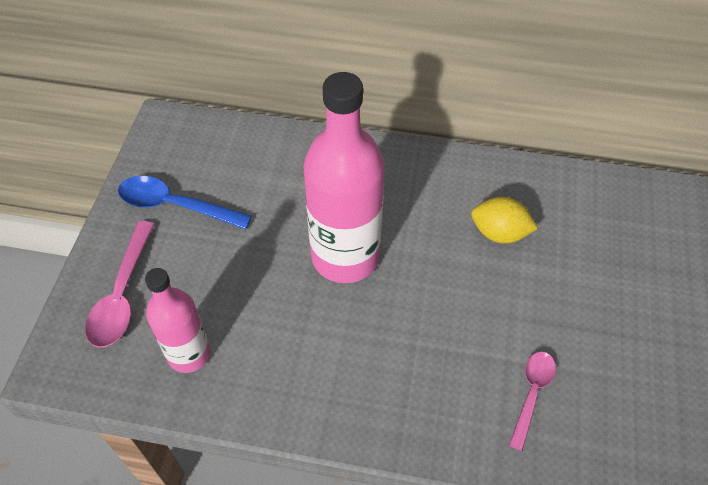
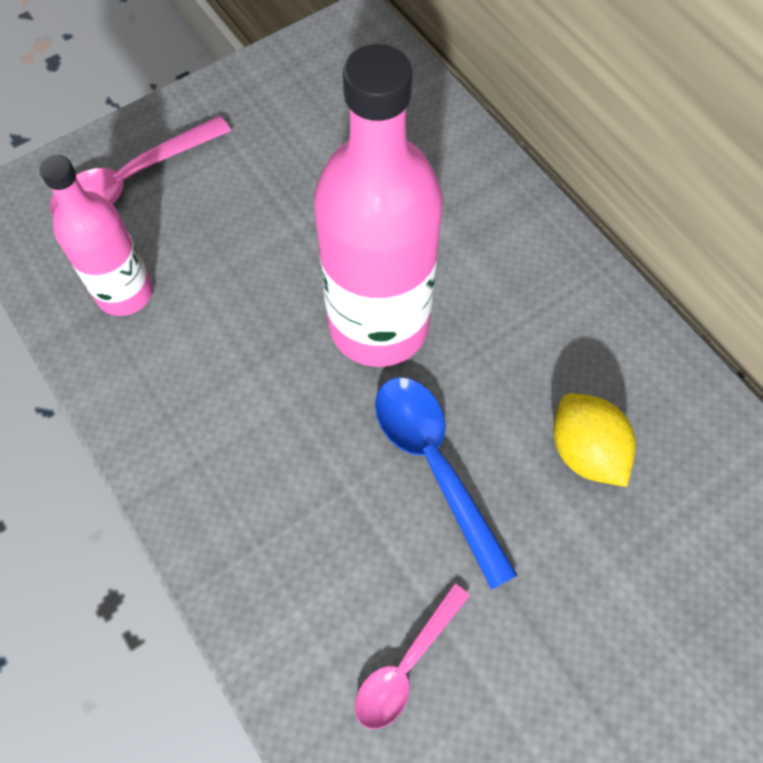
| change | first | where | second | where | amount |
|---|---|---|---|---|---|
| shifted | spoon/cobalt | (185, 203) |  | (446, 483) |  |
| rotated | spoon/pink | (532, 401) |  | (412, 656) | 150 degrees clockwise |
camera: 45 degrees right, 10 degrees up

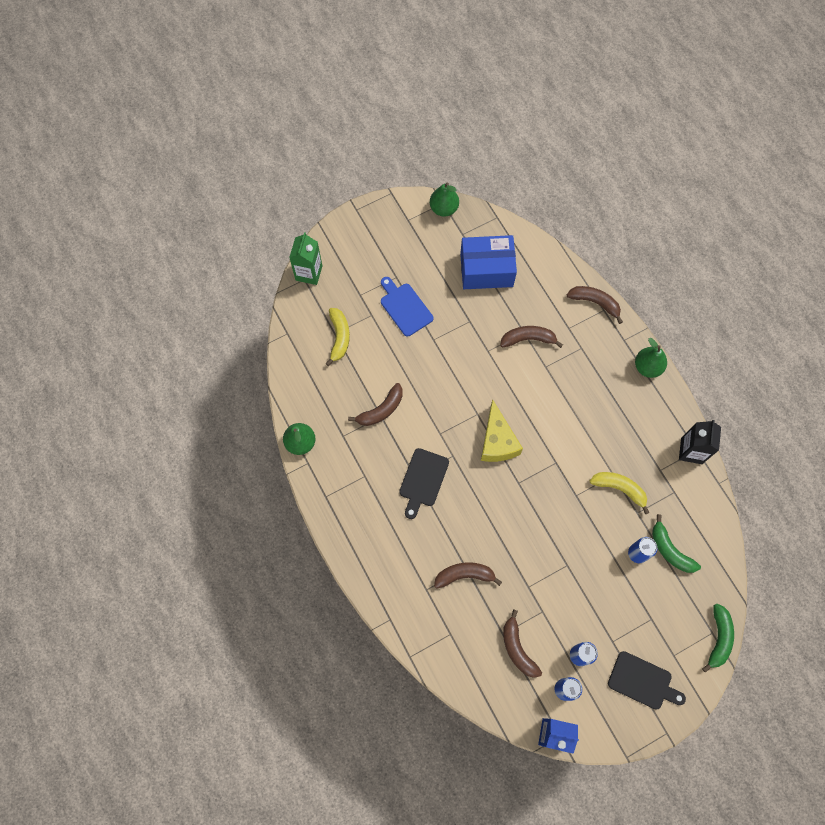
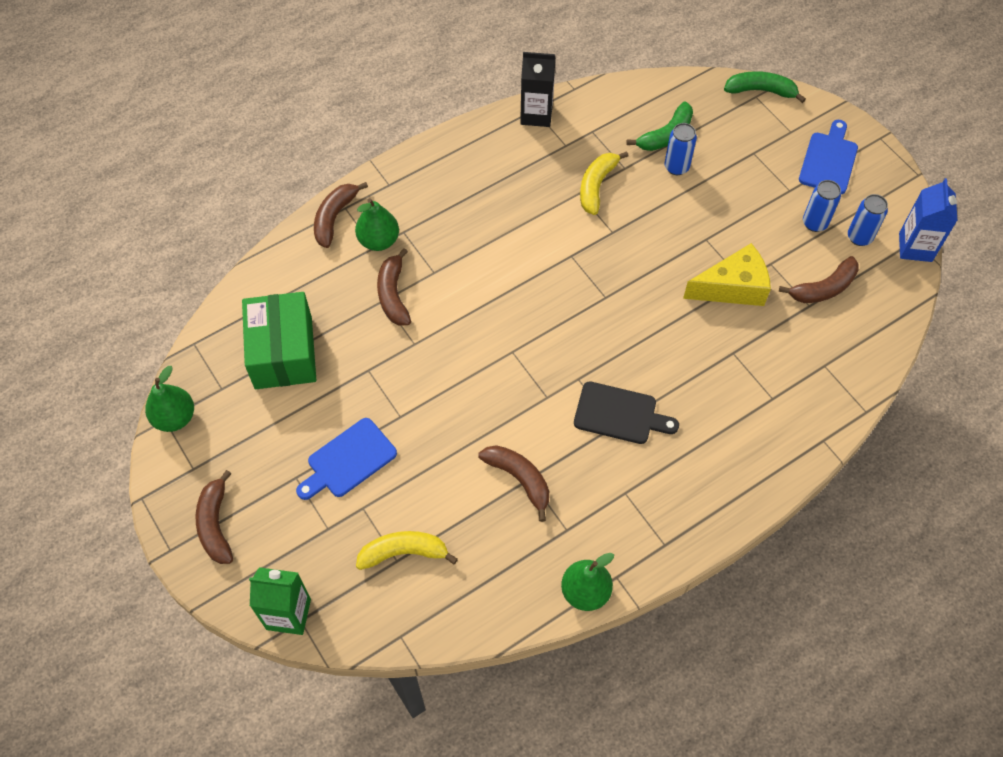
| change | first | where | second | where | amount |
|---|---|---|---|---|---|
| shifted | banana/dark brown | (468, 575) |  | (214, 517) |  |
| shifted | piece of cheese/yellow | (502, 430) |  | (727, 274) |  |
| shifted | toy pear/leaf-green | (651, 358) |  | (377, 224) |  |
| repainted | box/cobalt | (488, 262) | box/leaf-green | (279, 340) |  |
| repainted | chopping board/black | (647, 680) | chopping board/cobalt | (828, 157) |  |
camera: 95 degrees left, 10 degrees down

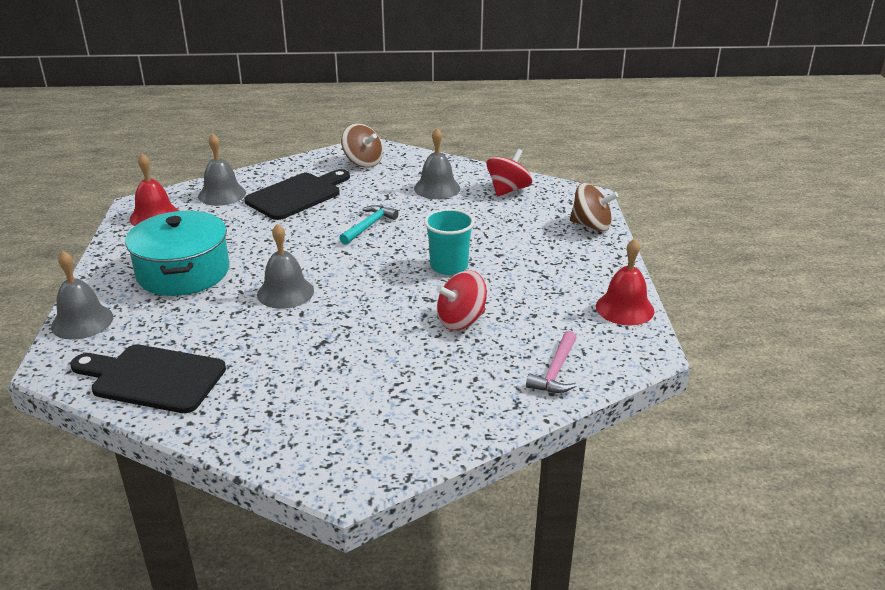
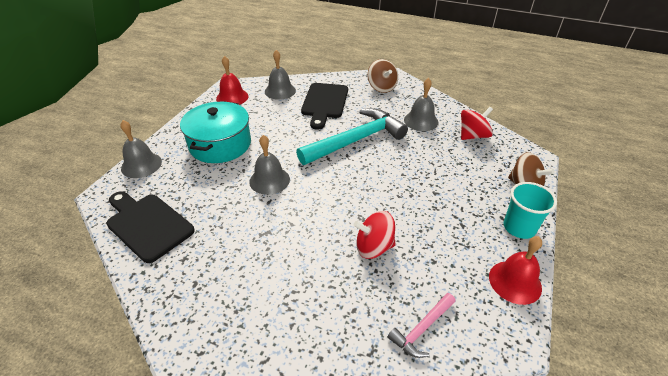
| change | first | where | second | where | amount |
|---|---|---|---|---|---|
| shifted | tumbler/teal | (449, 242) |  | (530, 210) |  |
| rotated | chopping board/black | (297, 194) |  | (324, 106) | 120 degrees clockwise |
| scaled | hammer/teal | (369, 225) |  | (352, 136) | x2.10 |
camera: 25 degrees right, 10 degrees up

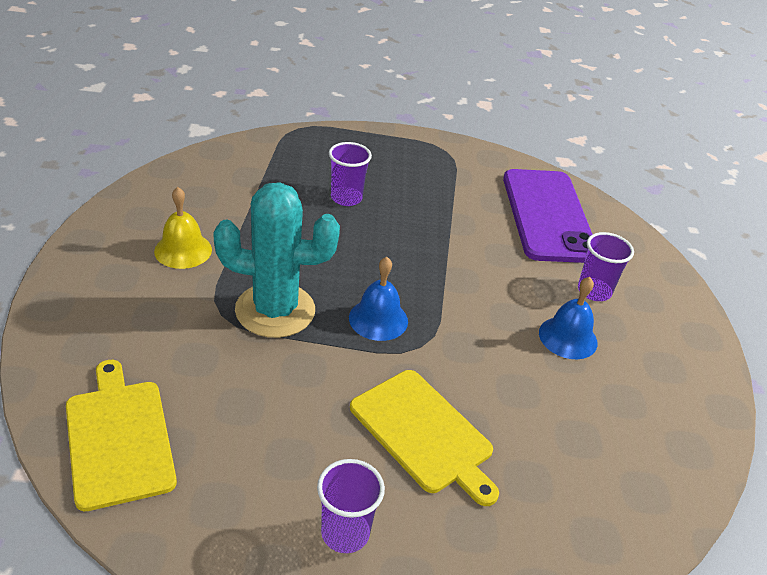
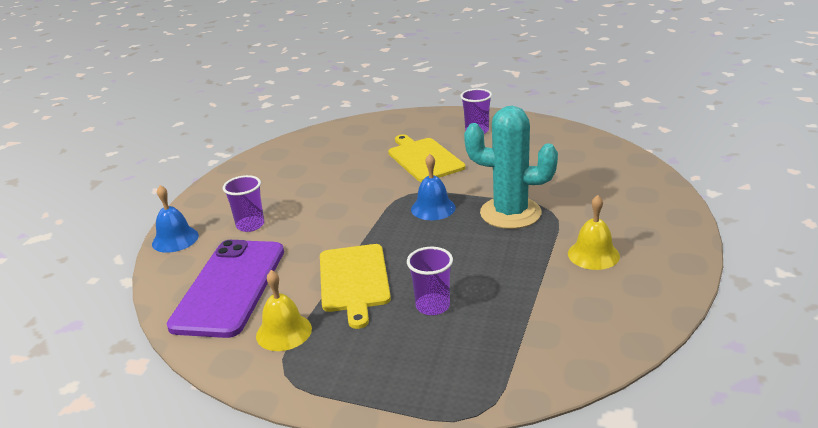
| change | first | where | second | where | amount |
|---|---|---|---|---|---|
| new |  |  | school bell/yellow | (284, 310) |  |
| shifted | chopping board/yellow | (121, 435) |  | (355, 286) |  |
| shifted | school bell/cobalt | (568, 318) |  | (175, 219) |  |
camera: 160 degrees left, 10 degrees down

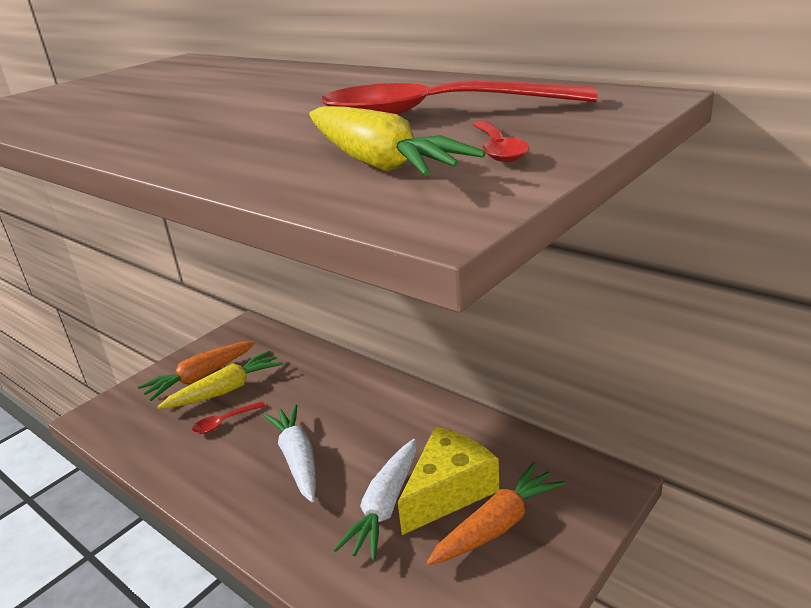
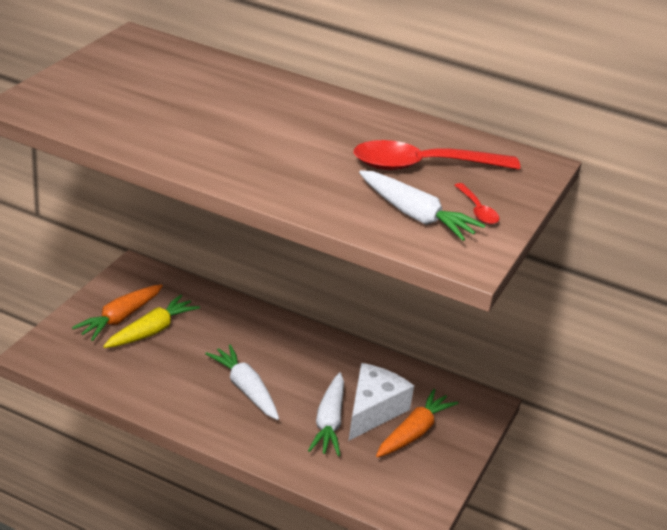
| change | first | where | second | where | amount |
|---|---|---|---|---|---|
| gone | spoon/scarlet | (228, 417) |  |  |  |
| repainted | toy carrot/yellow | (397, 141) | toy carrot/snow-white | (422, 205) |  |
| repainted | piece of cheese/yellow | (448, 481) | piece of cheese/snow-white | (381, 402) |  |
camera: 20 degrees left, 5 degrees up

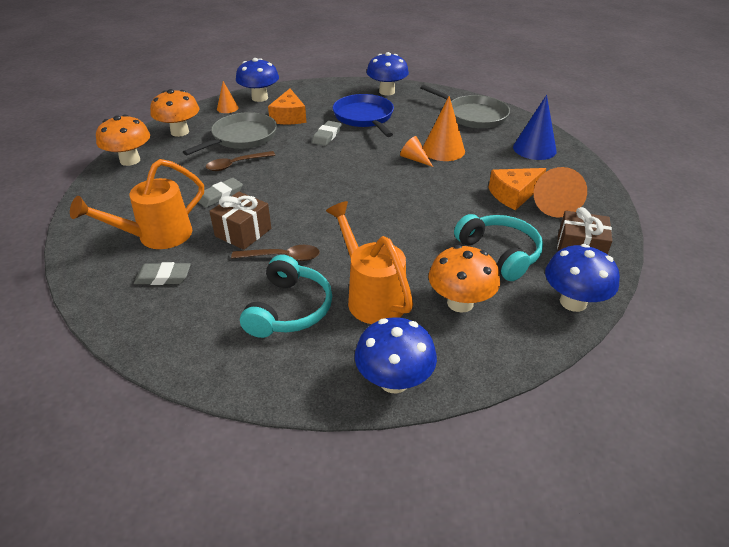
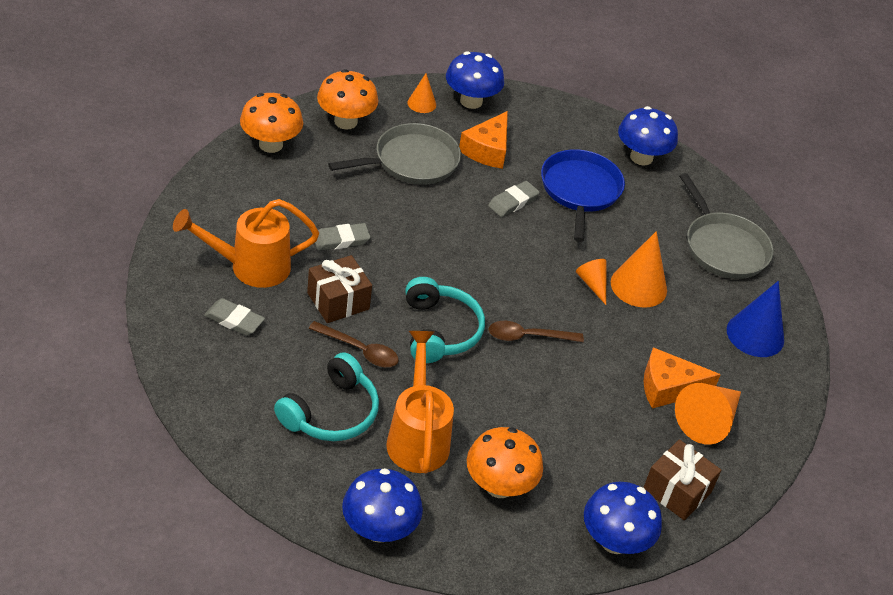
| change | first | where | second | where | amount |
|---|---|---|---|---|---|
| shifted | spoon/dark brown | (240, 161) |  | (536, 331) |  |
| shifted | headphones/teal | (498, 247) |  | (445, 320) |  |
camera: 20 degrees right, 5 degrees up

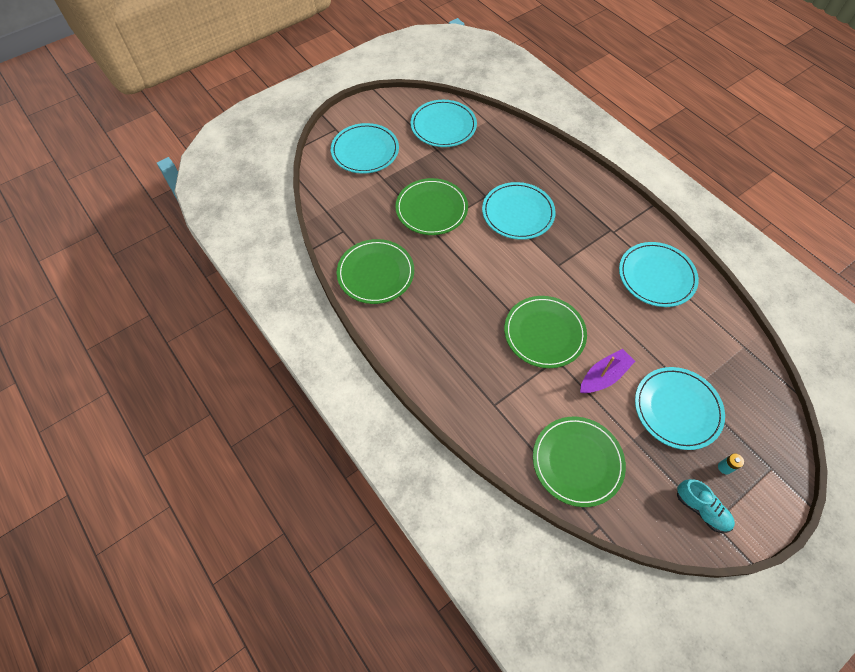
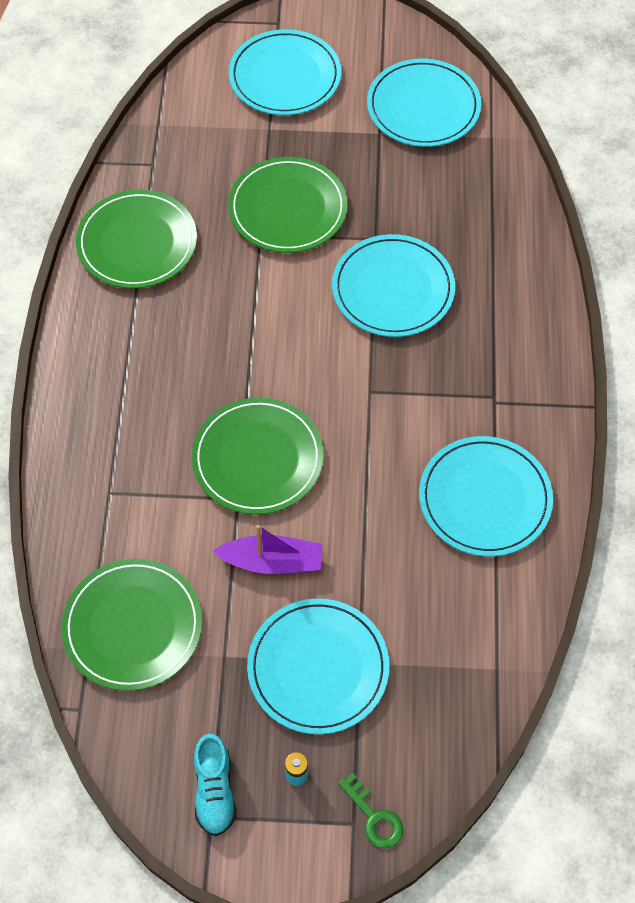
| change | first | where | second | where | amount |
|---|---|---|---|---|---|
| new |  |  | door key/leaf-green | (370, 810) |  |
camera: 40 degrees right, 0 degrees up

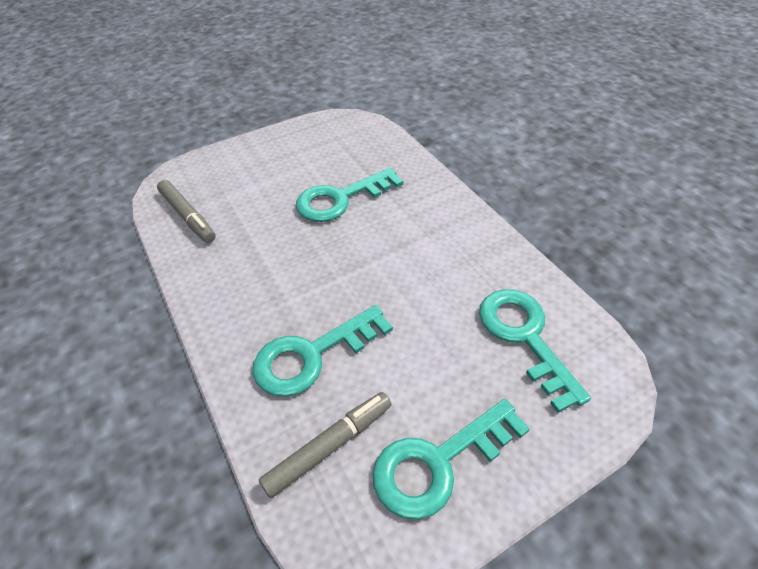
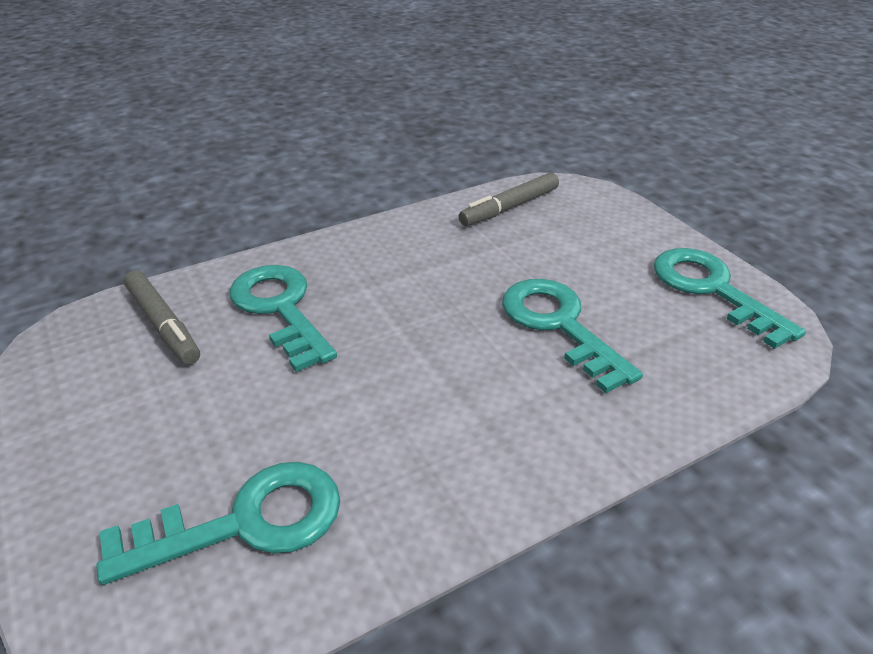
| change | first | where | second | where | amount |
|---|---|---|---|---|---|
| shifted | door key/teal | (451, 459) |  | (730, 298) |  |
camera: 90 degrees right, 10 degrees down

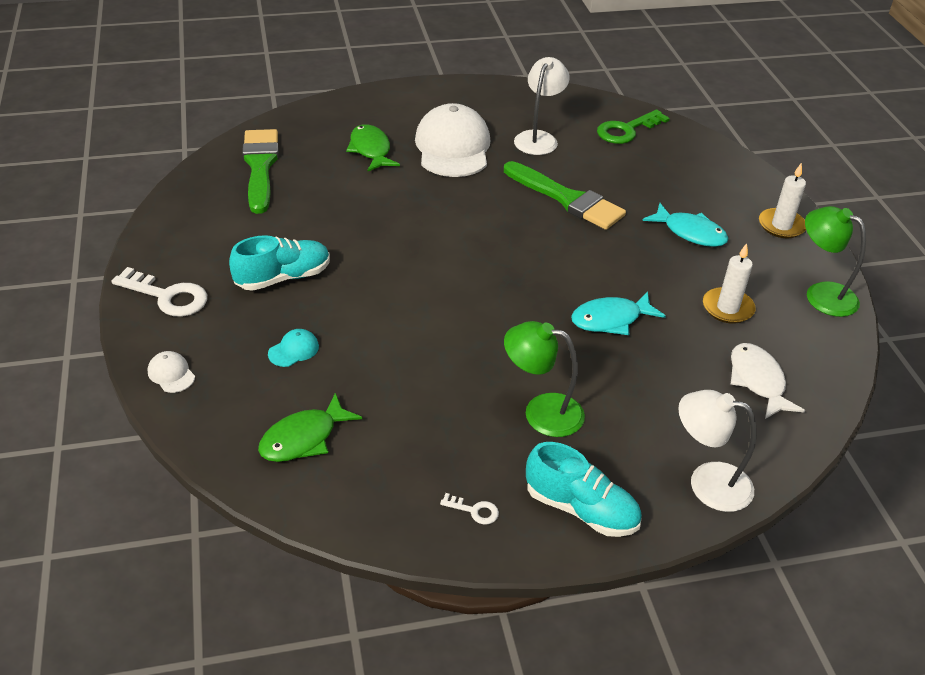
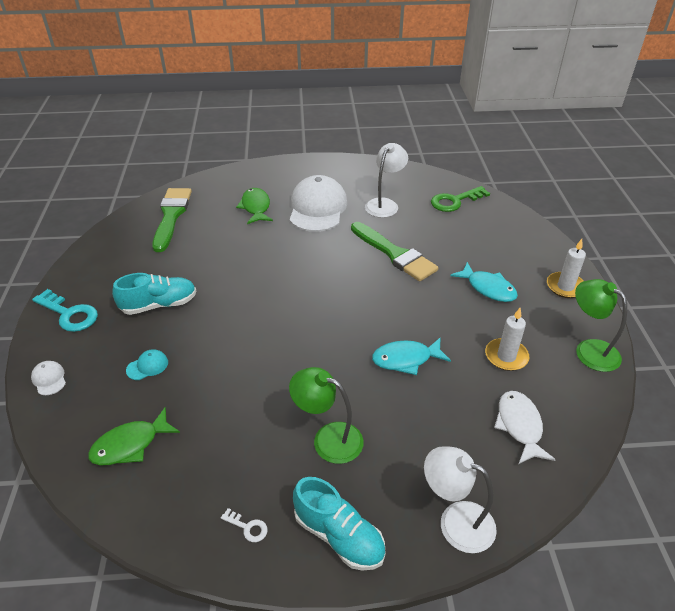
| change | first | where | second | where | amount |
|---|---|---|---|---|---|
| repainted | door key/snow-white | (159, 292) | door key/teal | (65, 310) |  |
camera: 10 degrees right, 0 degrees up

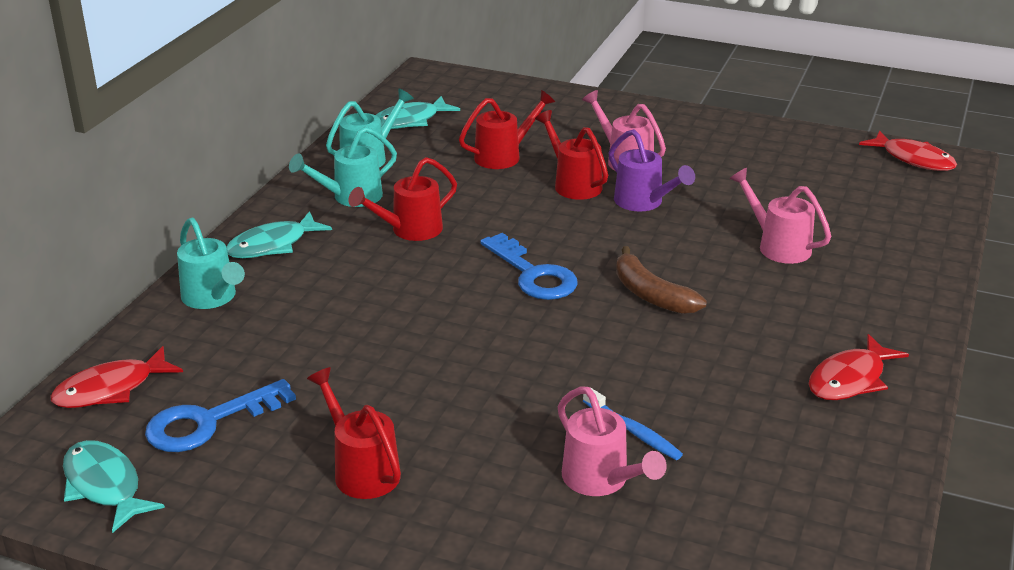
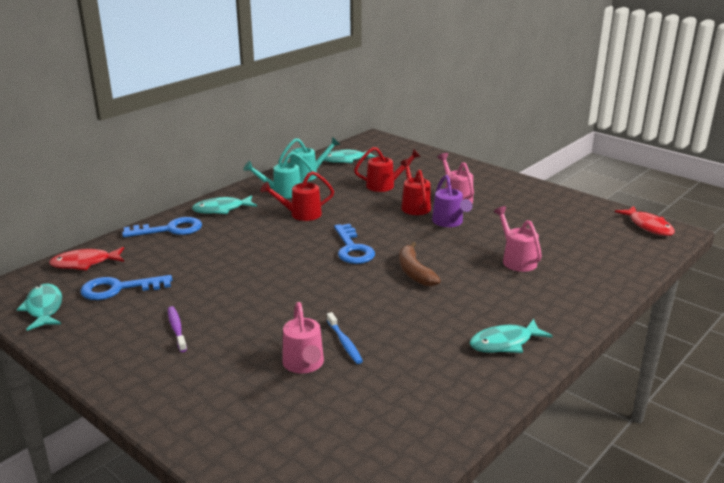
| change | first | where | second | where | amount |
|---|---|---|---|---|---|
| swapped | watering pot/teal | (211, 263) | door key/cobalt | (162, 227) |  |
| swapped | watering pot/scarlet | (354, 433) | dental brush/royal purple | (177, 329) |  |
| repainted | fish/scarlet | (859, 367) | fish/teal | (511, 336) |  |
camera: 20 degrees right, 5 degrees down

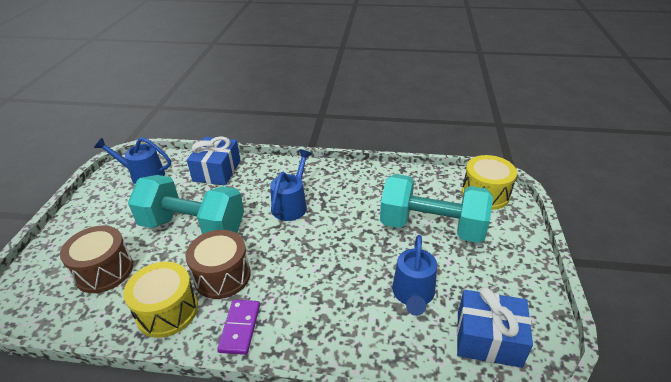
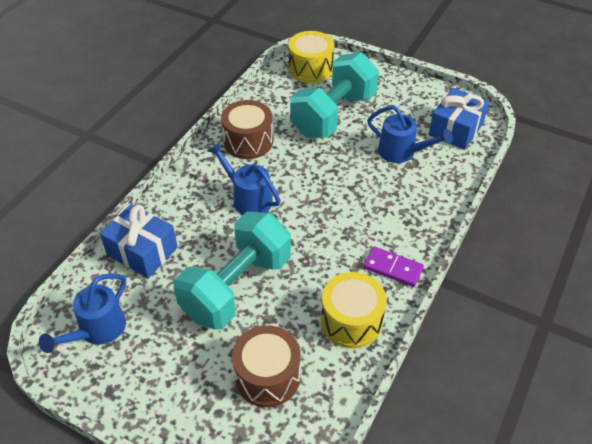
| change | first | where | second | where | amount |
|---|---|---|---|---|---|
| shifted | snare drum/dark brown | (218, 264) |  | (247, 129) |  |
camera: 70 degrees left, 10 degrees up

